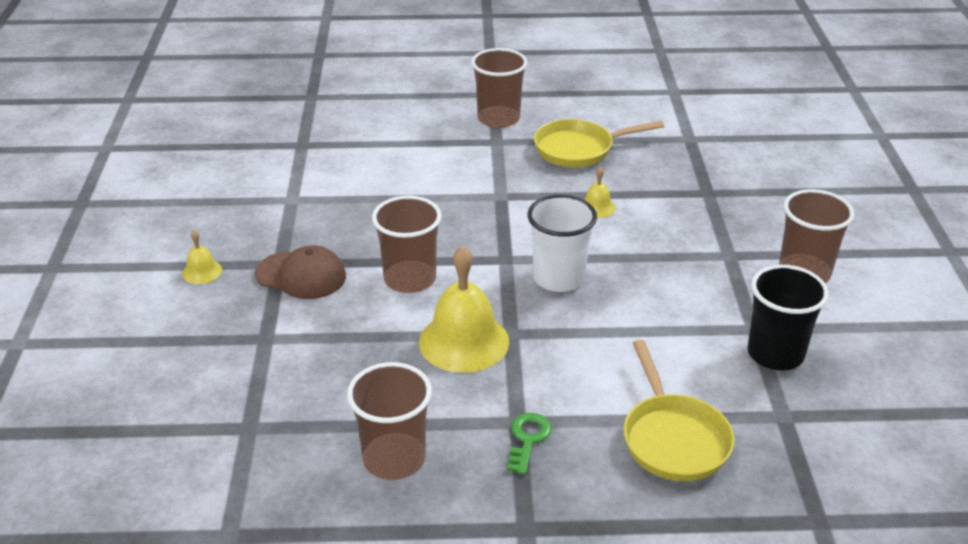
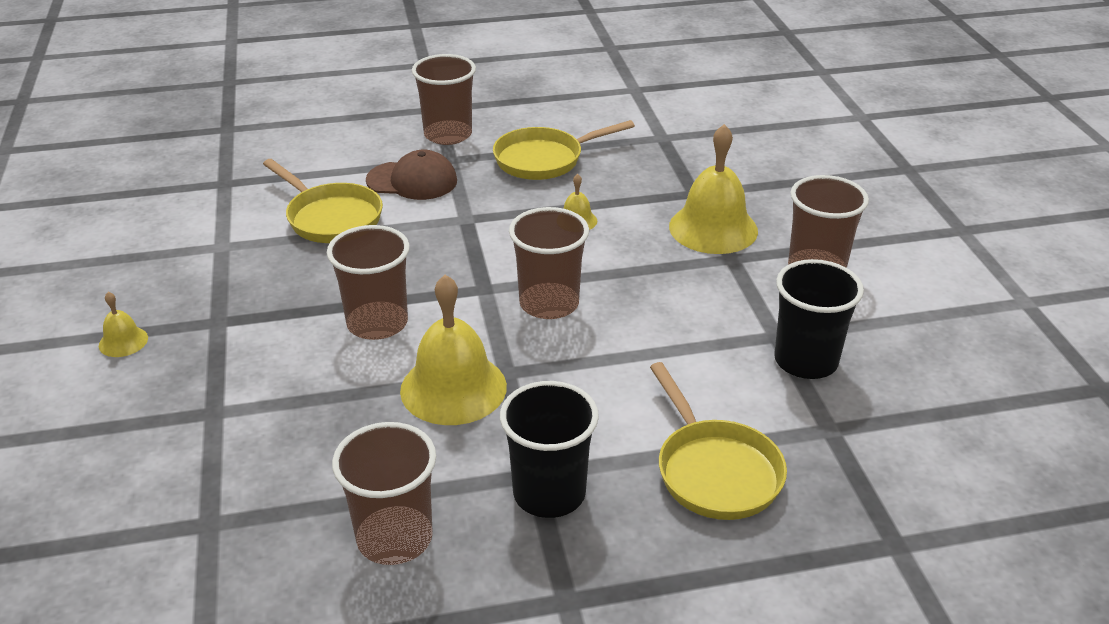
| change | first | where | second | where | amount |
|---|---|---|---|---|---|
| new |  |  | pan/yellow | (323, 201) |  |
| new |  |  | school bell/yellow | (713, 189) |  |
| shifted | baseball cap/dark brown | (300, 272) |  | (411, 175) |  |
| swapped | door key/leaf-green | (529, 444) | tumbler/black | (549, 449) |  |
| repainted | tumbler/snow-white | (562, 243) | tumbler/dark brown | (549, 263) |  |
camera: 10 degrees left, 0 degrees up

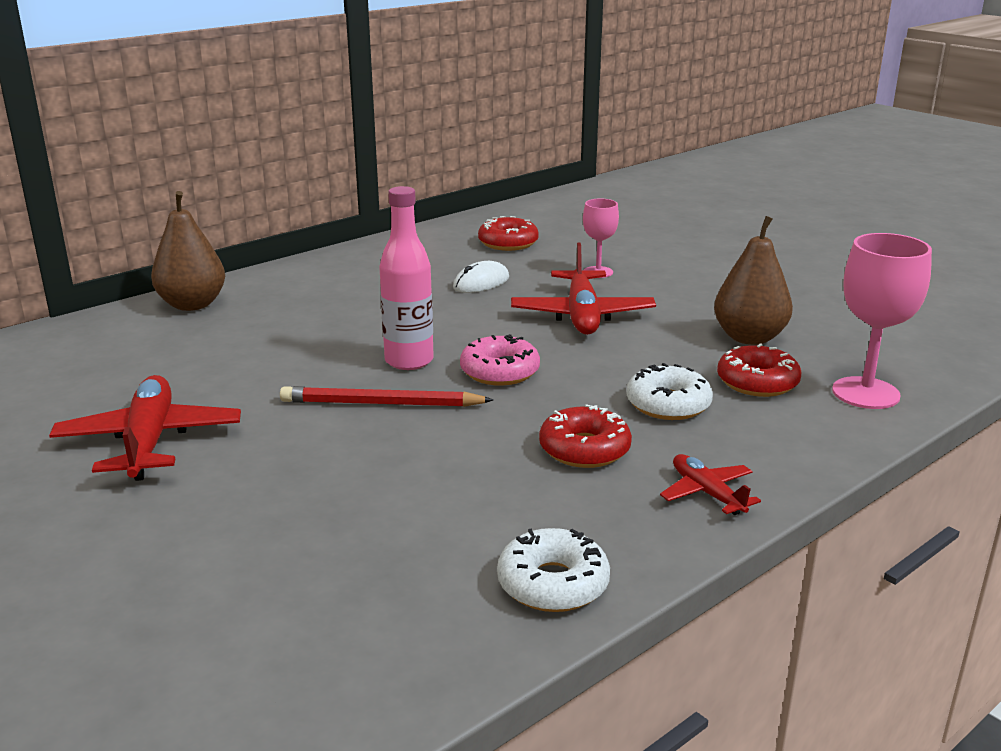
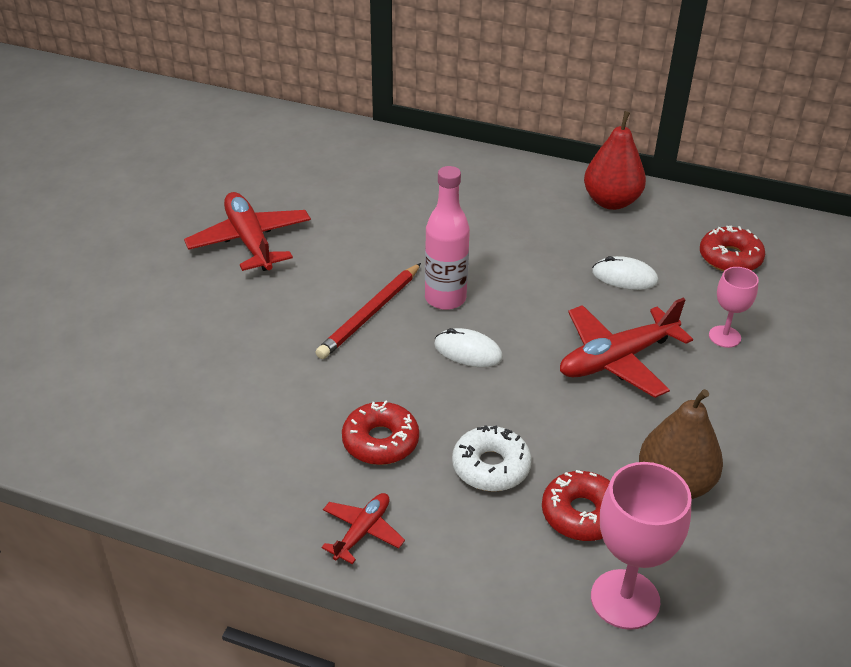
| change | first | where | second | where | amount |
|---|---|---|---|---|---|
| gone | toy pear/dark brown | (188, 251) |  |  |  |
| gone | doughnut/snow-white | (553, 570) |  |  |  |
| new |  |  | toy pear/scarlet | (615, 160) |  |
| swapped | doughnut/pink | (500, 360) | computer mouse/snow-white | (468, 347) |  |
| rotated | plane/scarlet | (145, 428) |  | (247, 231) | 75 degrees counterclockwise |
| rotated | lead pencil/scarlet | (386, 396) |  | (368, 311) | 120 degrees counterclockwise |
camera: 60 degrees right, 15 degrees up

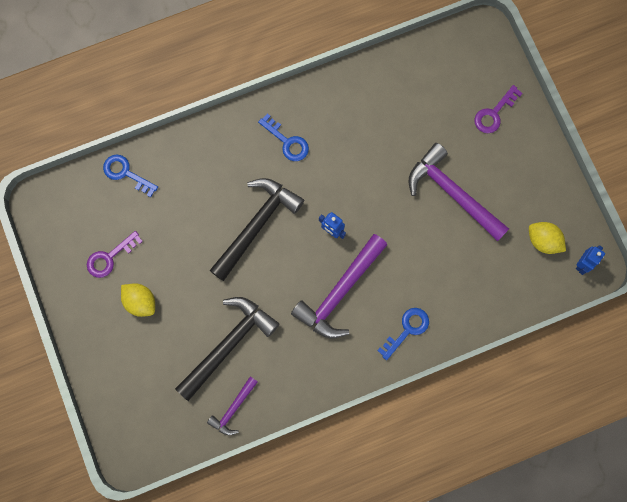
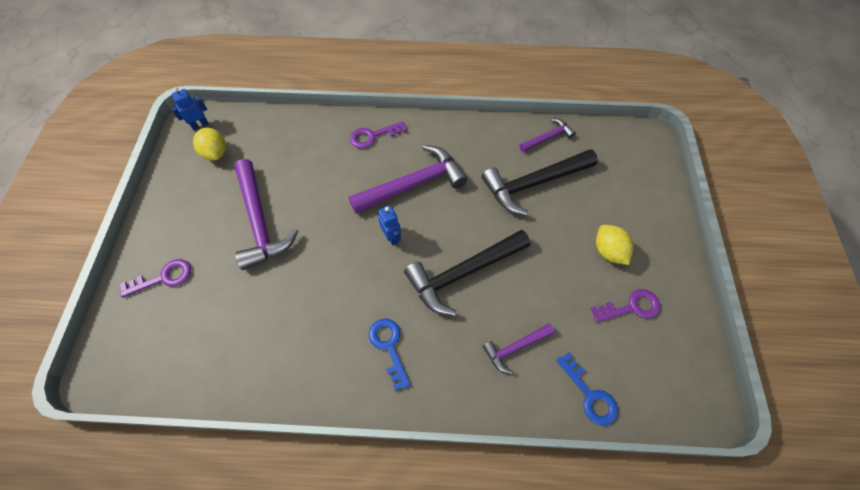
| change | first | where | second | where | amount |
|---|---|---|---|---|---|
| new |  |  | hammer/royal purple | (519, 349) |  |
| repainted | door key/cobalt | (403, 334) | door key/royal purple | (378, 134) |  |
camera: 155 degrees left, 15 degrees down

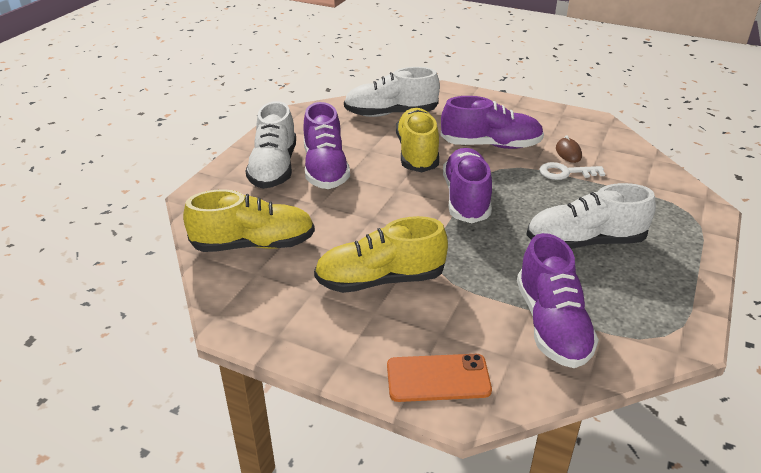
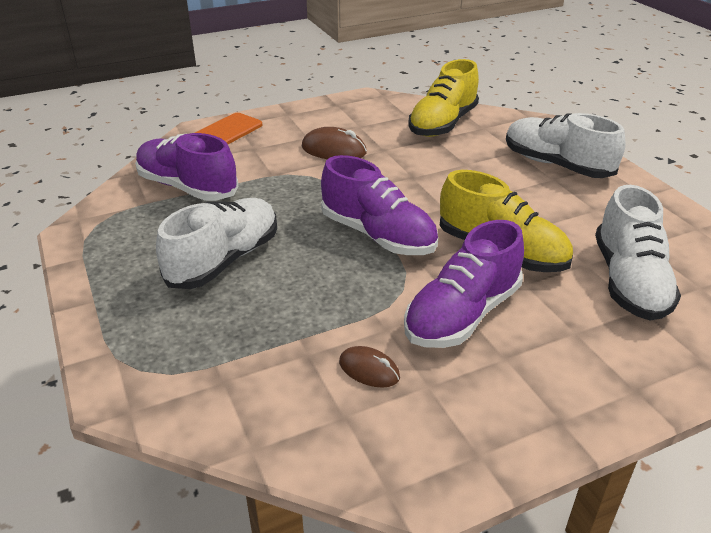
| change | first | where | second | where | amount |
|---|---|---|---|---|---|
| gone | shoe/royal purple | (326, 145) |  |  |  |
| gone | door key/snow-white | (572, 171) |  |  |  |
| swapped | shoe/yellow | (381, 254) | computer mouse/dark brown | (334, 143) |  |
| rotated | shoe/snow-white | (392, 92) |  | (638, 253) | 150 degrees clockwise |
camera: 130 degrees right, 0 degrees up

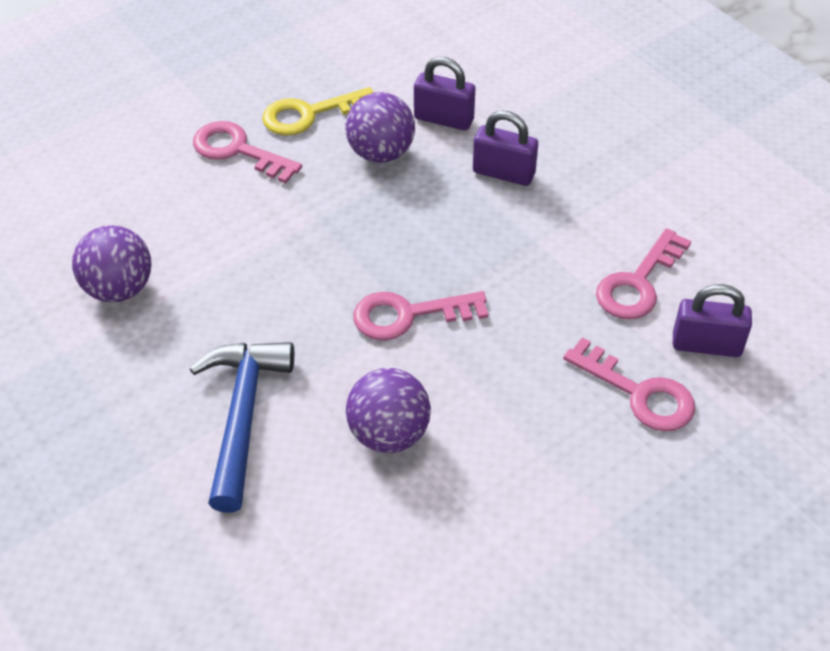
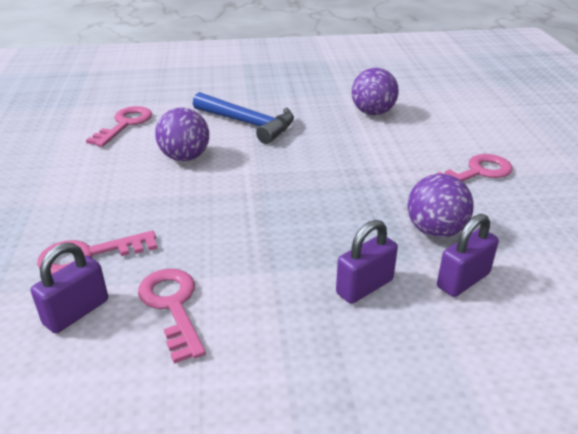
| change | first | where | second | where | amount |
|---|---|---|---|---|---|
| gone | door key/yellow | (318, 111) |  |  |  |
| shifted | door key/pink | (420, 315) |  | (119, 126) |  |
camera: 120 degrees right, 15 degrees down

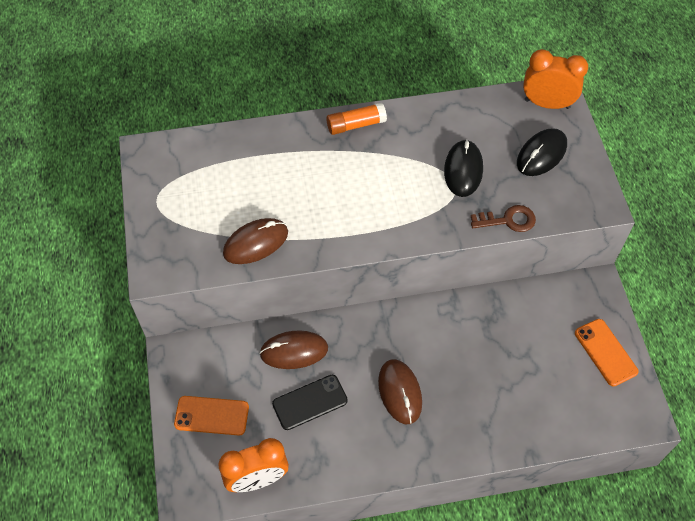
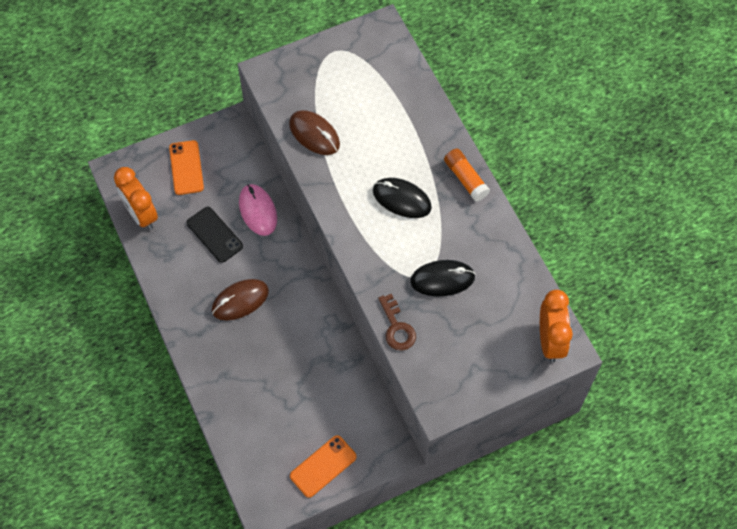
| change | first | where | second | where | amount |
|---|---|---|---|---|---|
| shifted | computer mouse/black | (542, 152) |  | (402, 198) |  |
| repainted | computer mouse/dark brown | (293, 349) | computer mouse/pink | (258, 210) |  |
camera: 75 degrees right, 5 degrees up

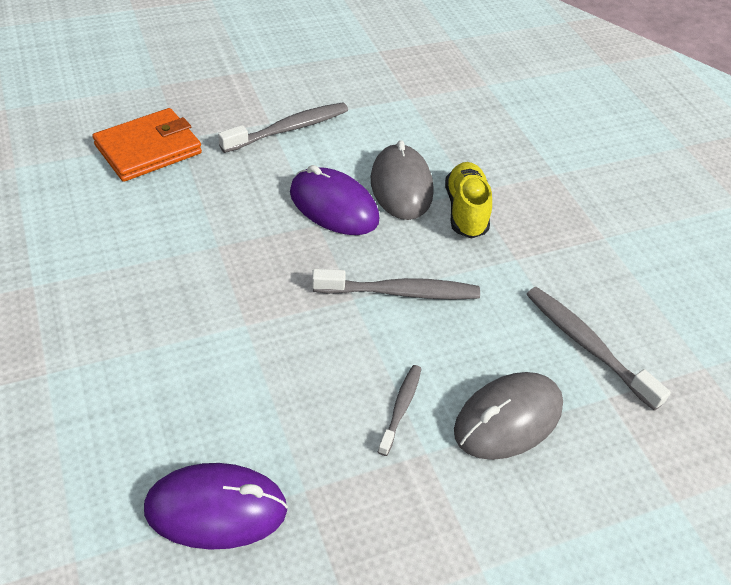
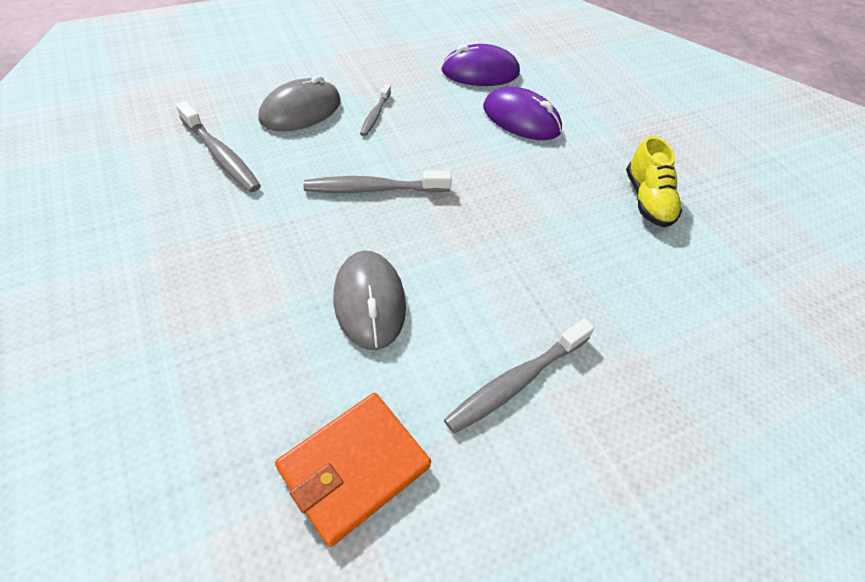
| change | first | where | second | where | amount |
|---|---|---|---|---|---|
| shifted | card wallet/orange | (147, 145) |  | (353, 470) |  |
| shifted | computer mouse/royal purple | (334, 200) |  | (522, 113) |  |
| shifted | shoe/yellow | (468, 200) |  | (654, 181) |  |
camera: 175 degrees right, 5 degrees up

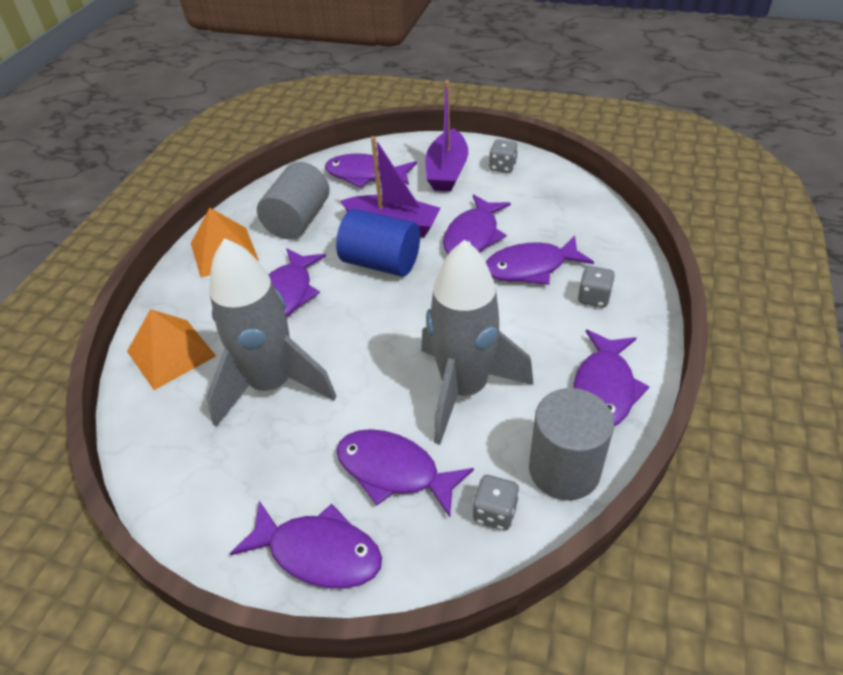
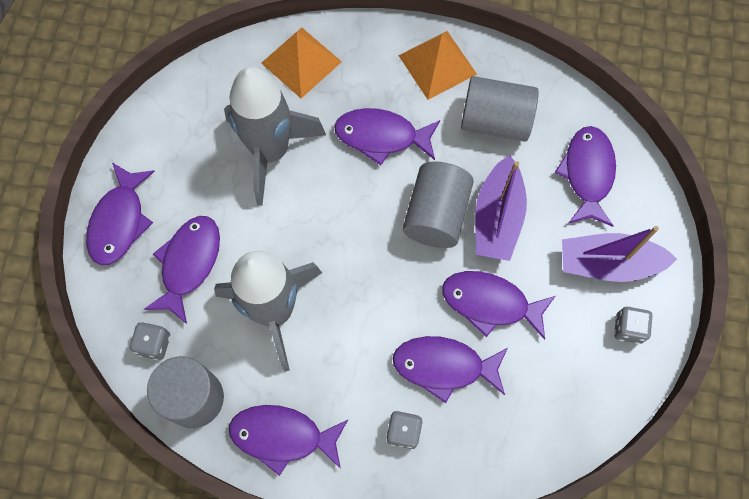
| change | first | where | second | where | amount |
|---|---|---|---|---|---|
| repainted | cylinder/cobalt | (378, 243) | cylinder/grey | (438, 204) |  |
| rotated | fish/royal purple | (540, 260) |  | (450, 369) | 60 degrees counterclockwise |
camera: 80 degrees right, 25 degrees up

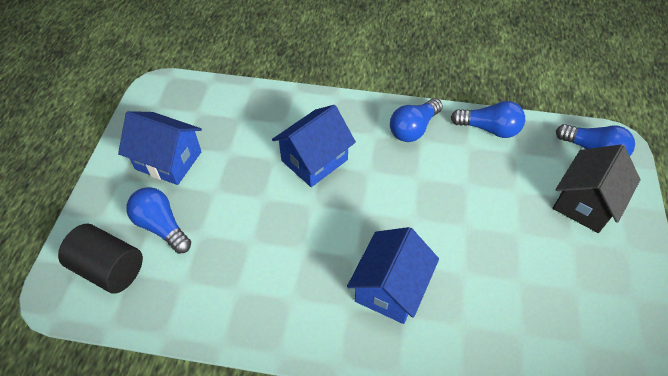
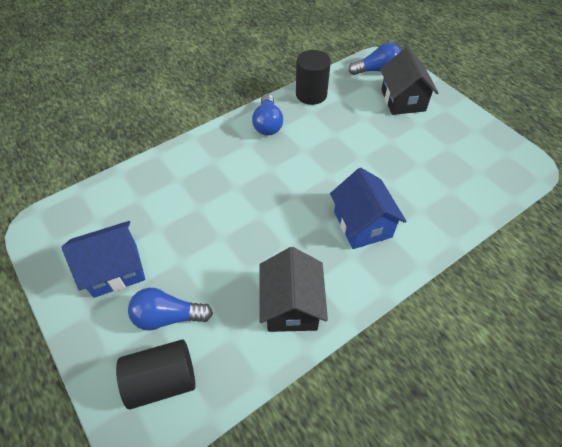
| change | first | where | second | where | amount |
|---|---|---|---|---|---|
| gone | cottage/cobalt | (314, 146) |  |  |  |
| new |  |  | cottage/black | (293, 289) |  |
| swapped | lightbulb/cobalt | (488, 119) | cylinder/black | (313, 77) |  |
camera: 45 degrees left, 0 degrees up

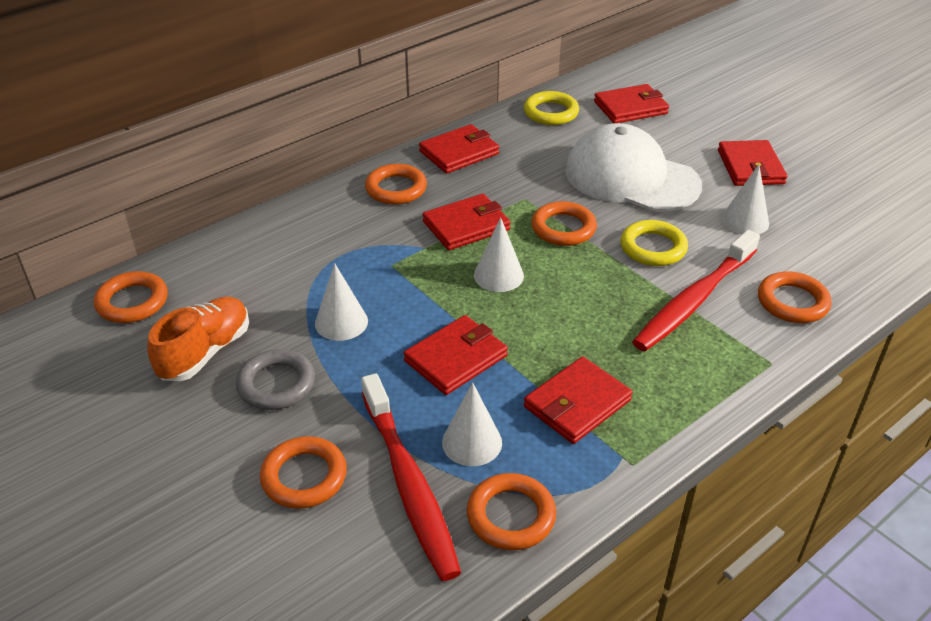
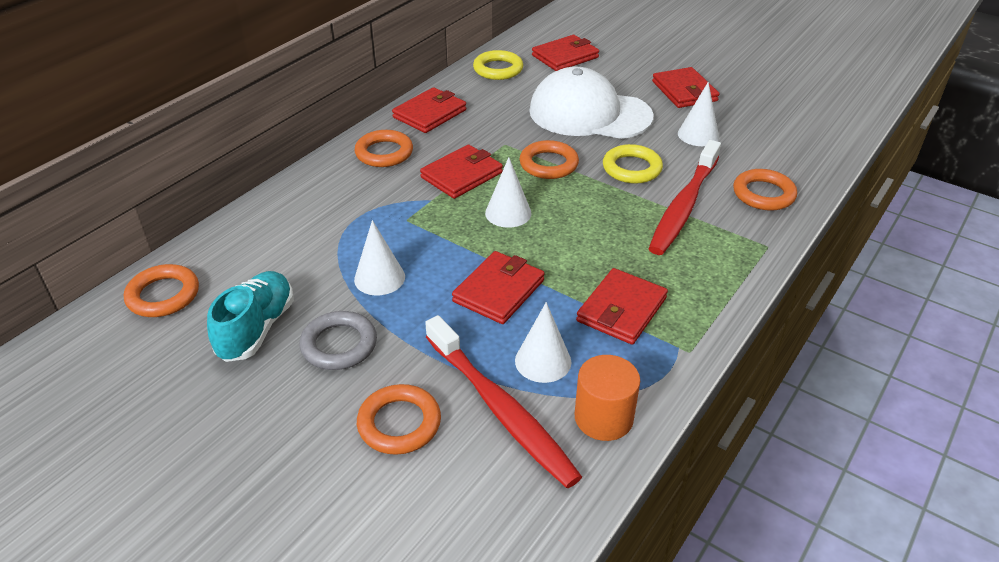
| change | first | where | second | where | amount |
|---|---|---|---|---|---|
| swapped | hoop/orange | (511, 511) | cylinder/orange | (607, 398) |  |
| repainted | shoe/orange | (198, 339) | shoe/teal | (250, 316) |  |
camera: 15 degrees left, 0 degrees up

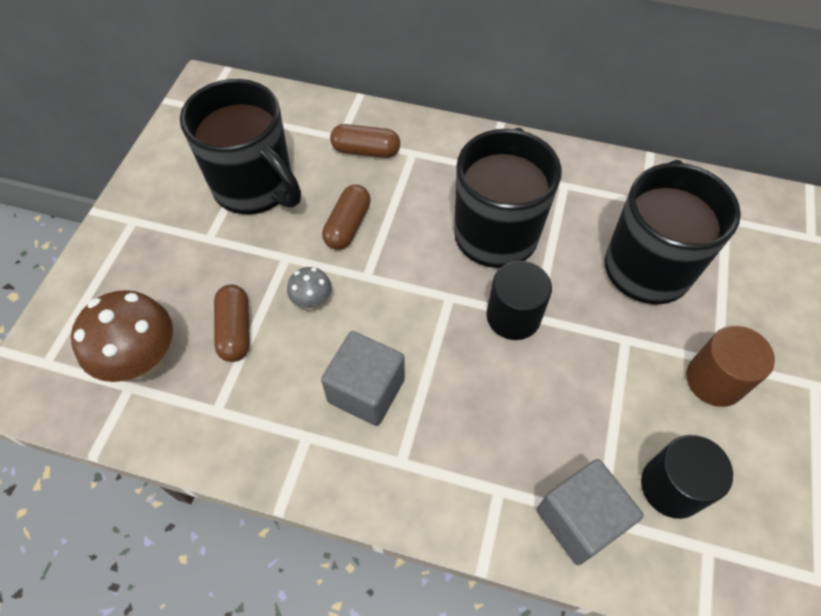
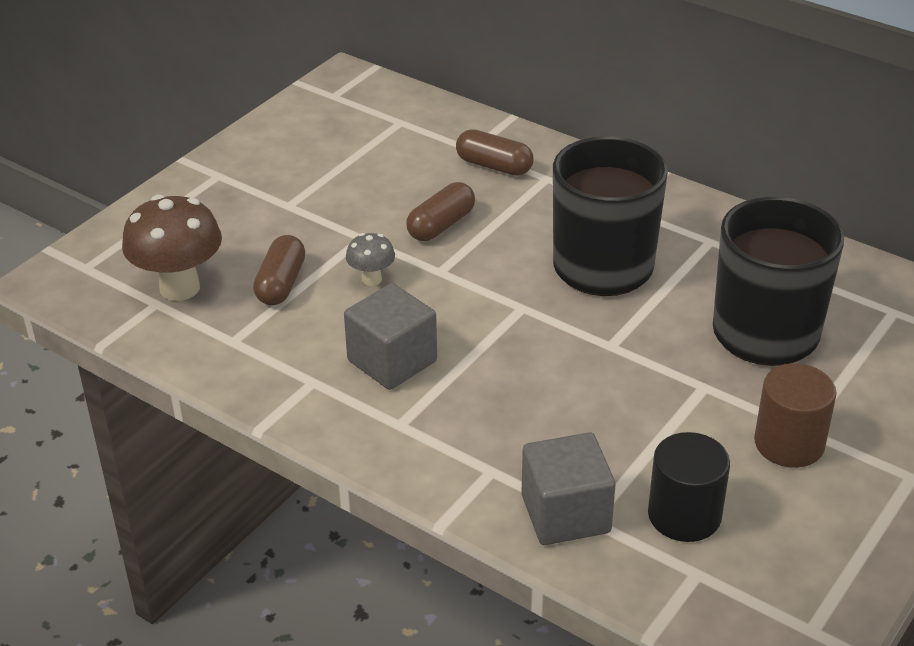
| change | first | where | second | where | amount |
|---|---|---|---|---|---|
| gone | coffee mug/black | (240, 147) |  |  |  |
| gone | cylinder/black | (519, 300) |  |  |  |
camera: 20 degrees right, 20 degrees down

